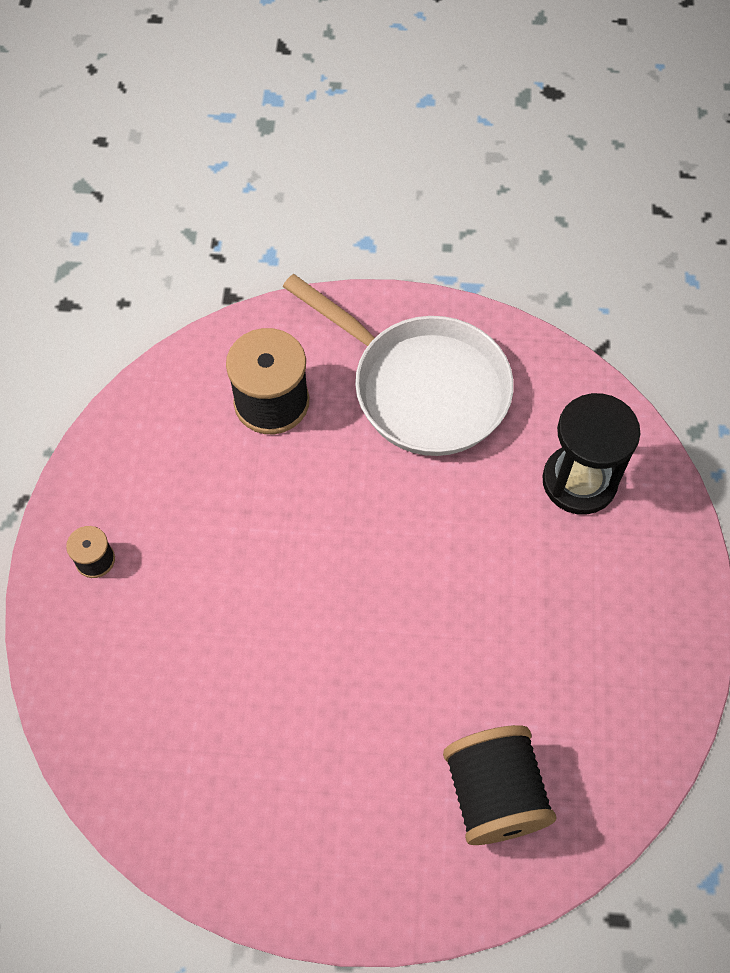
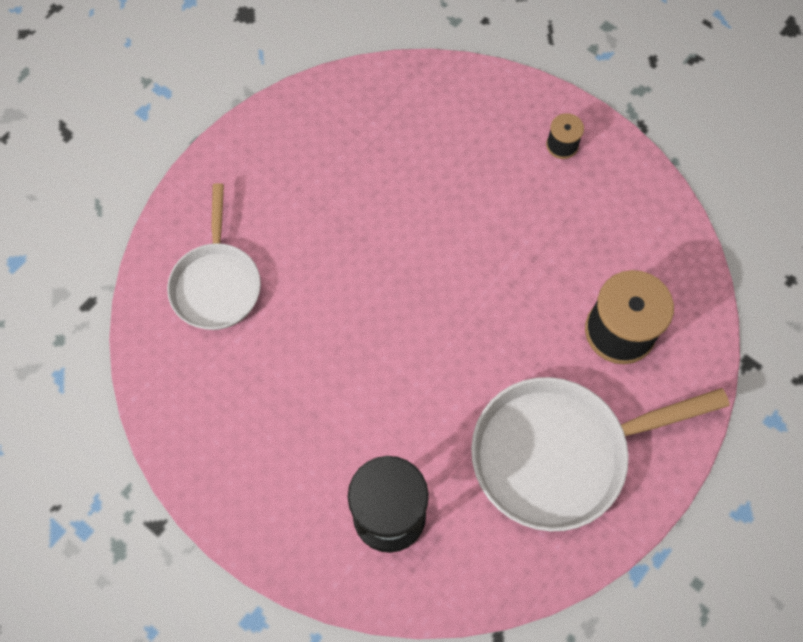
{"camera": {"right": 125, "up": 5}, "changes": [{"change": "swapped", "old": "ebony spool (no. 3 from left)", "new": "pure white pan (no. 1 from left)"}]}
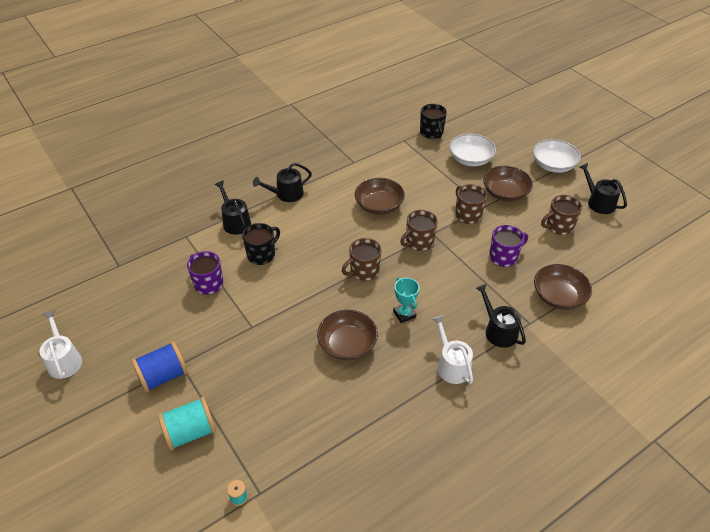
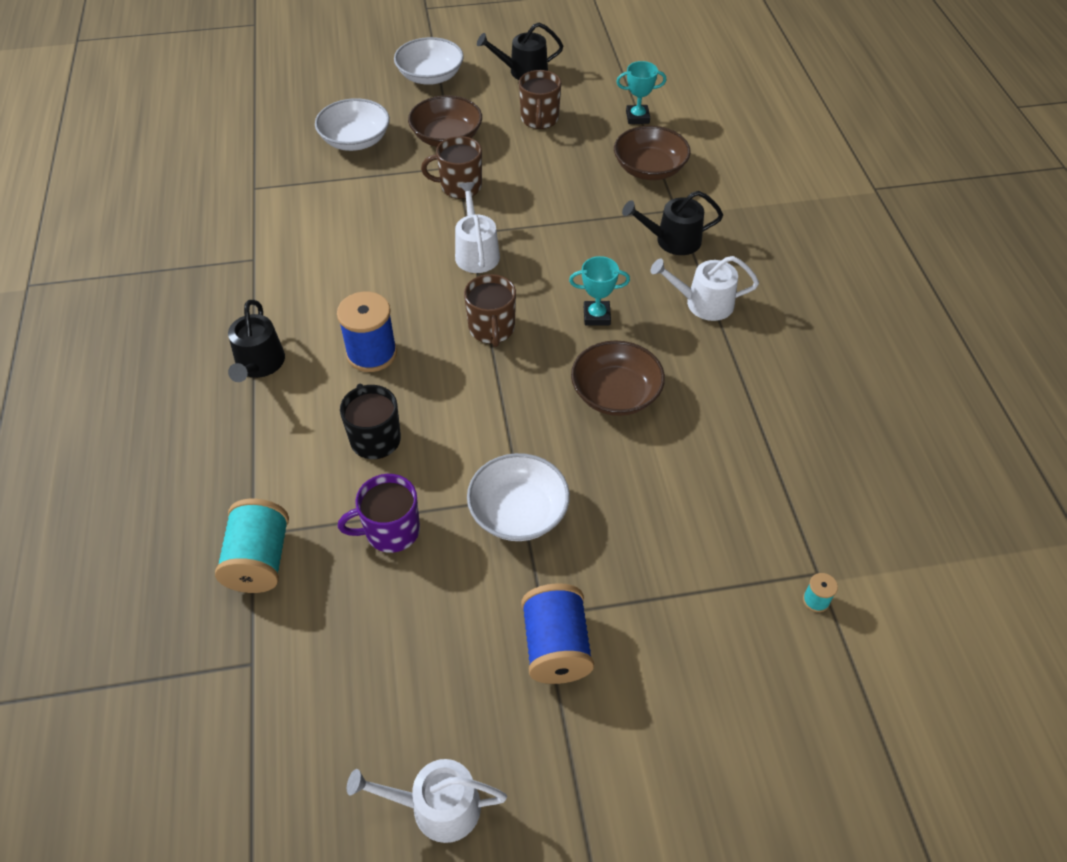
{"camera": {"right": -65, "up": 5}, "changes": [{"change": "gone", "old": "ebony watering pot (no. 1 from left)"}, {"change": "gone", "old": "brown bowl (no. 2 from left)"}, {"change": "gone", "old": "ebony coffee mug (no. 2 from left)"}, {"change": "gone", "old": "royal purple coffee mug (no. 2 from left)"}, {"change": "new", "new": "cobalt spool (no. 1 from left)"}, {"change": "new", "new": "pure white bowl (no. 3 from left)"}, {"change": "new", "new": "teal trophy (no. 2 from left)"}, {"change": "shifted", "old": "teal spool (no. 1 from left)"}, {"change": "swapped", "old": "brown coffee mug (no. 2 from left)", "new": "pure white watering pot (no. 2 from left)"}]}
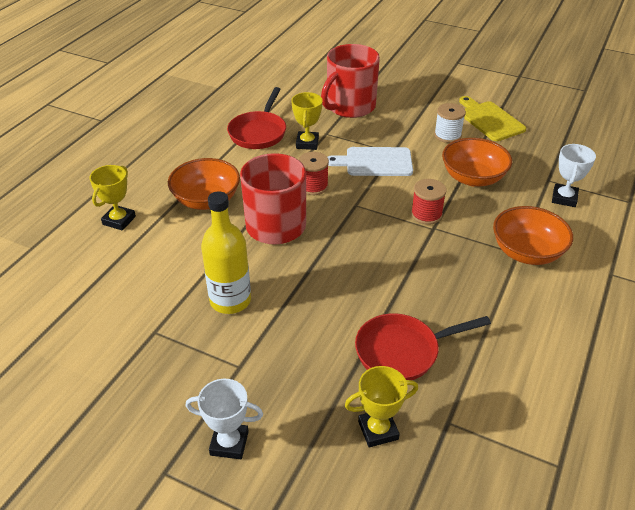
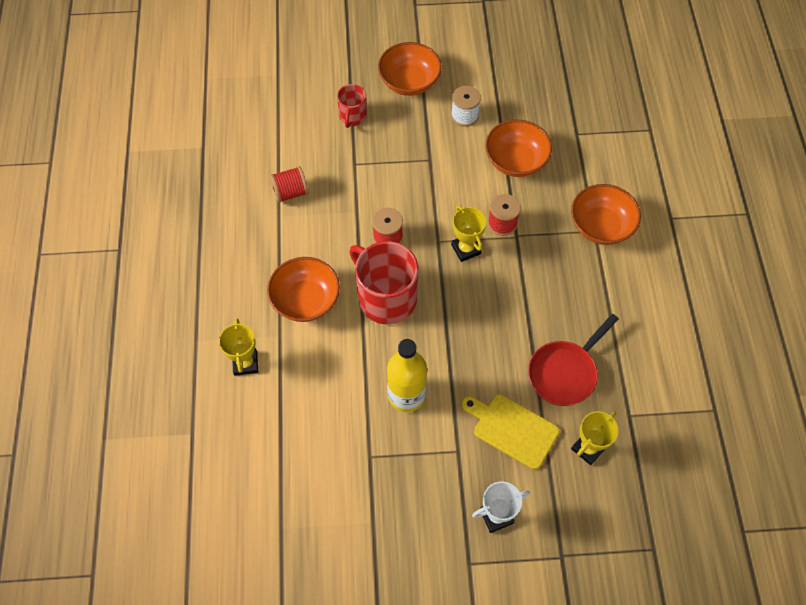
{"camera": {"right": -30, "up": 20}, "changes": [{"change": "gone", "old": "pure white bread board"}, {"change": "gone", "old": "pure white trophy (no. 2 from left)"}, {"change": "new", "new": "bright orange bowl (no. 2 from left)"}, {"change": "shifted", "old": "bright yellow trophy (no. 2 from left)"}, {"change": "shifted", "old": "bright yellow bread board"}, {"change": "swapped", "old": "crimson pan (no. 1 from left)", "new": "crimson spool (no. 1 from left)"}, {"change": "scaled", "old": "crimson coffee mug (no. 2 from left in the first image)", "factor": 0.53}]}
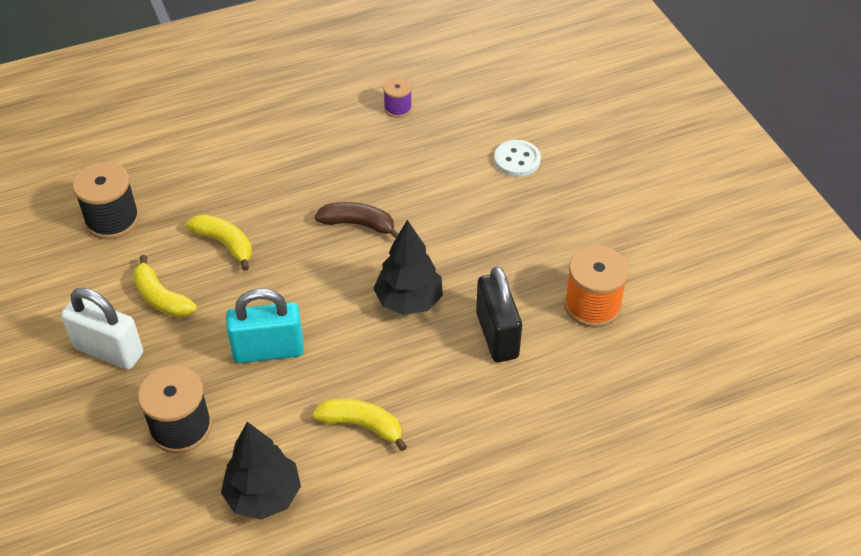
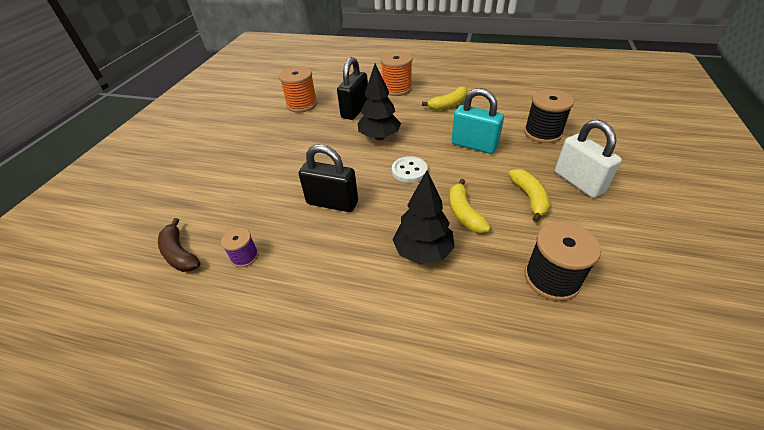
{"camera": {"right": -140, "up": -5}, "changes": [{"change": "new", "new": "ebony padlock (no. 1 from left)"}, {"change": "new", "new": "bright orange spool (no. 2 from left)"}, {"change": "shifted", "old": "ebony fir tree (no. 1 from left in the first image)", "new": "ebony fir tree (no. 2 from left)"}, {"change": "shifted", "old": "brown banana"}, {"change": "shifted", "old": "pure white sewing button"}, {"change": "rotated", "old": "bright yellow banana (no. 3 from left in the first image)", "degrees": -90}]}
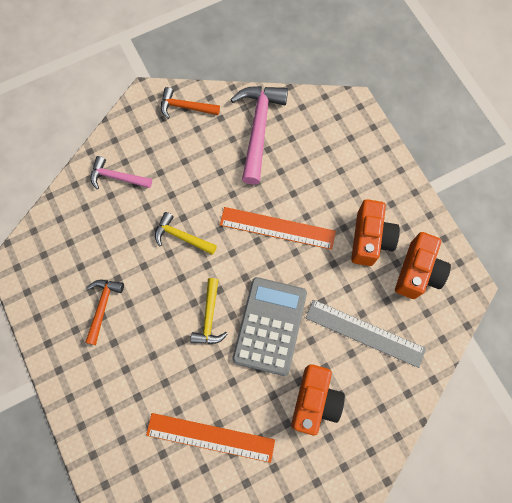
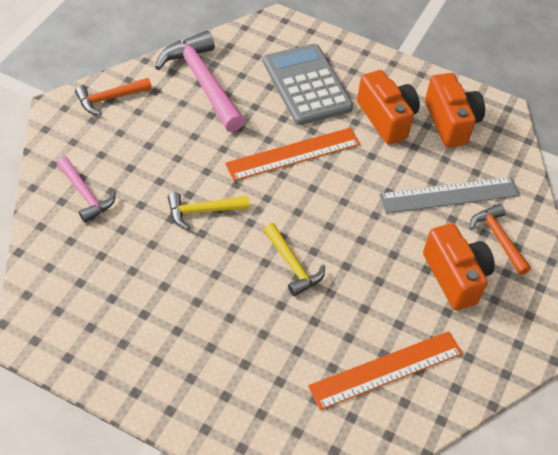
{"camera": {"right": -40, "up": -20}, "changes": [{"change": "shifted", "old": "bright orange hammer (no. 1 from left in the first image)", "new": "bright orange hammer (no. 2 from left)"}, {"change": "shifted", "old": "grey calculator"}, {"change": "rotated", "old": "rosy hammer (no. 1 from left)", "degrees": -105}]}
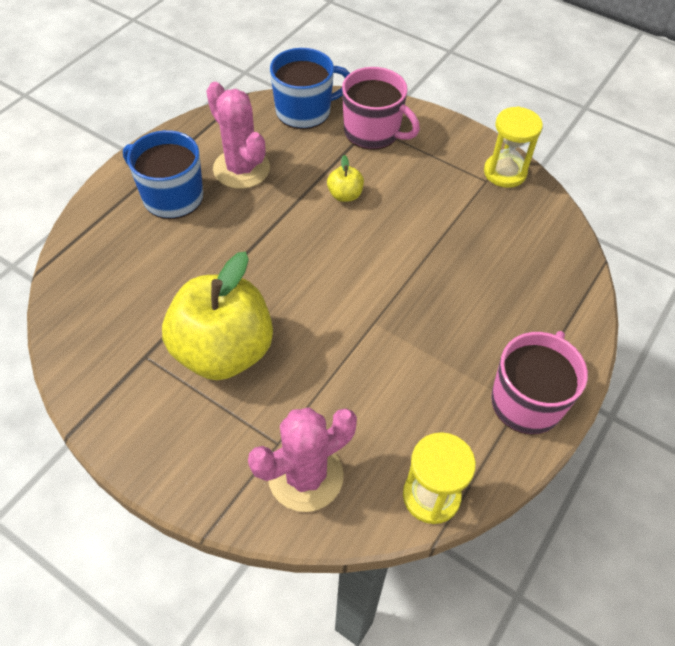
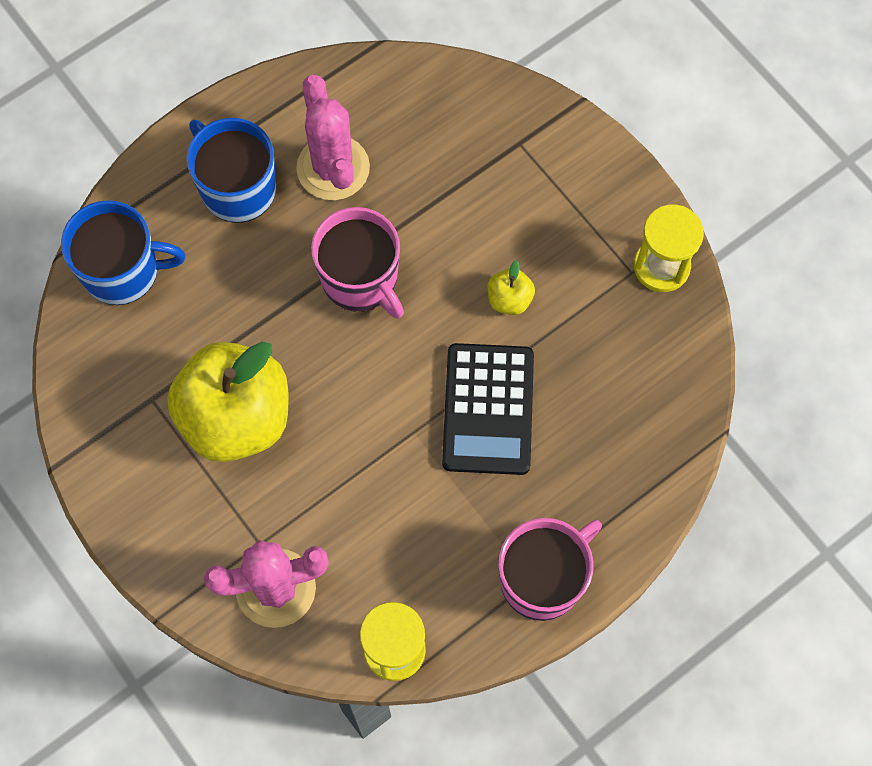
{"camera": {"right": 20, "up": 15}, "changes": [{"change": "new", "new": "ebony calculator"}, {"change": "shifted", "old": "cobalt coffee mug (no. 2 from left in the first image)", "new": "cobalt coffee mug (no. 1 from left)"}, {"change": "shifted", "old": "bright yellow toy apple (no. 2 from left)"}, {"change": "shifted", "old": "rosy coffee mug (no. 1 from left)"}]}
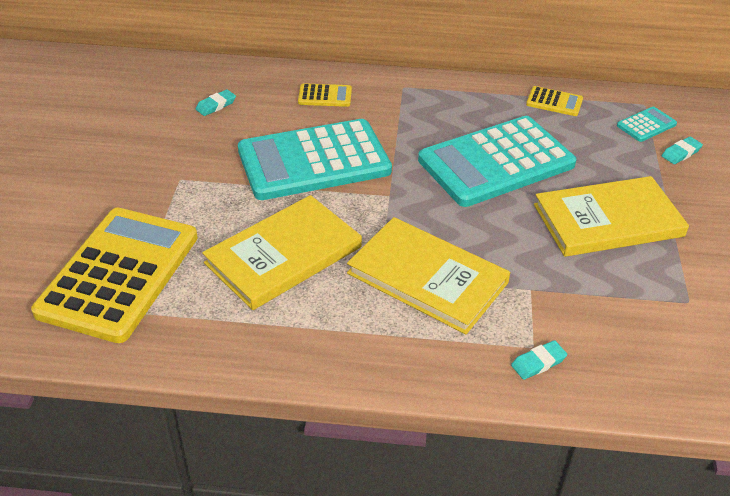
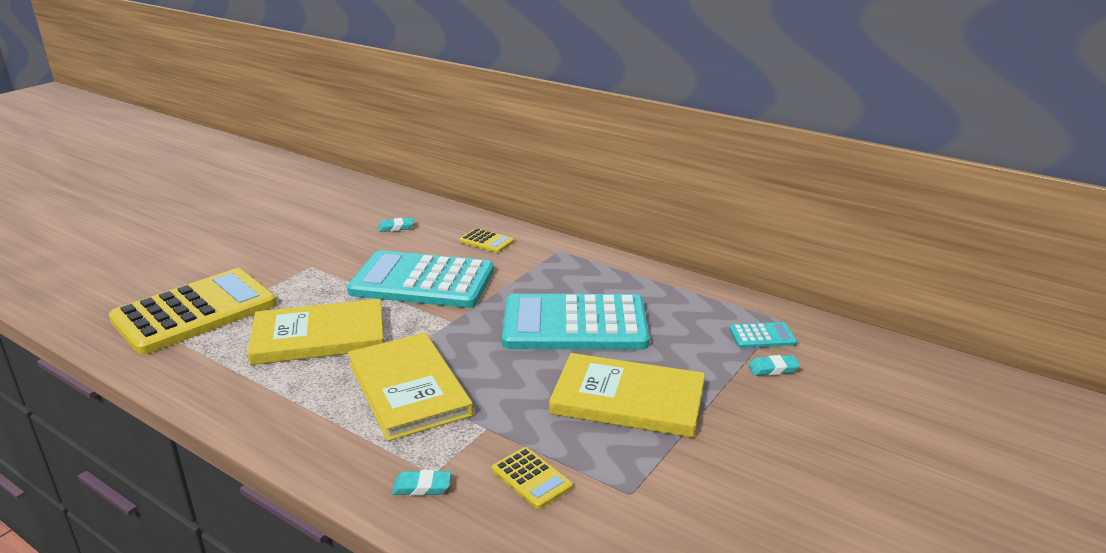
{"camera": {"right": 30, "up": -15}, "changes": [{"change": "shifted", "old": "bright yellow calculator (no. 3 from left)"}]}
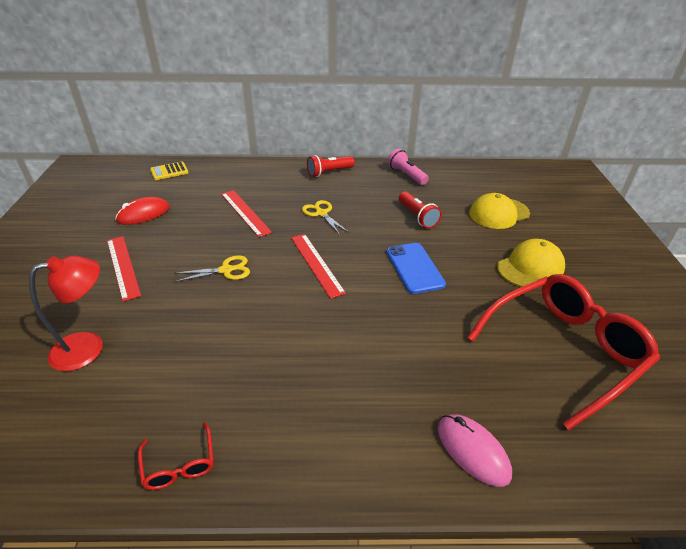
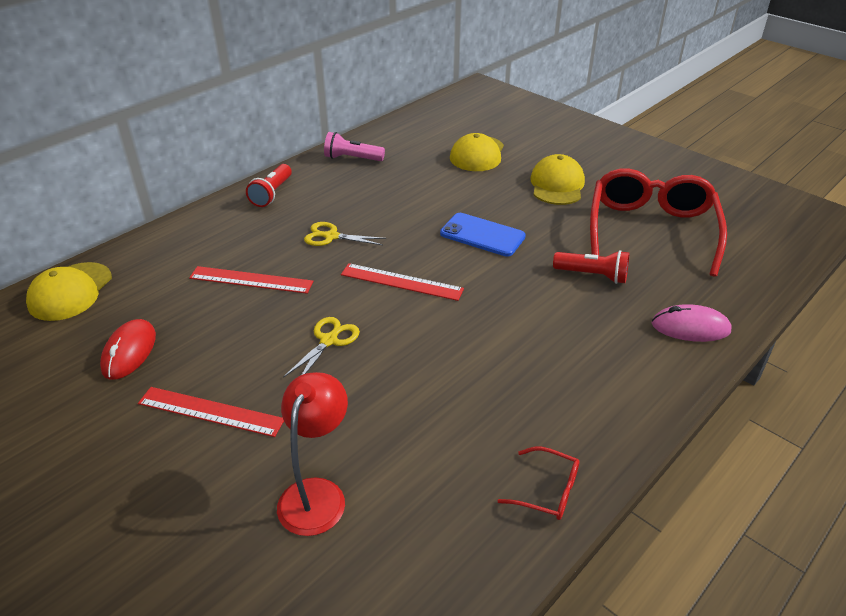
{"camera": {"right": -45, "up": 0}, "changes": [{"change": "shifted", "old": "crimson pocket torch (no. 2 from left)"}, {"change": "swapped", "old": "bright yellow calculator", "new": "bright yellow cap (no. 1 from left)"}]}
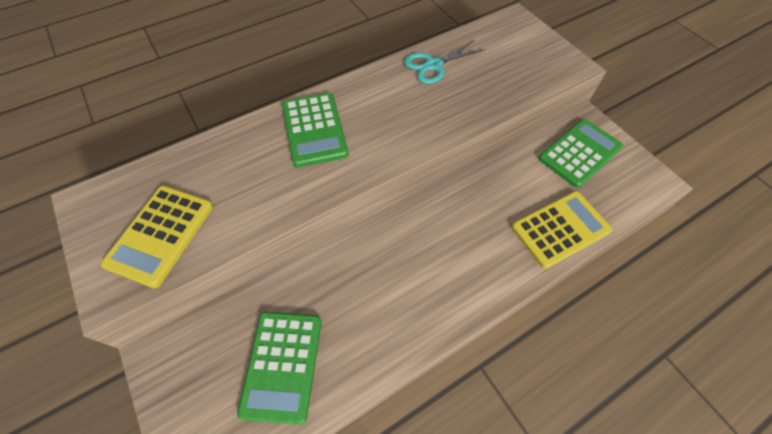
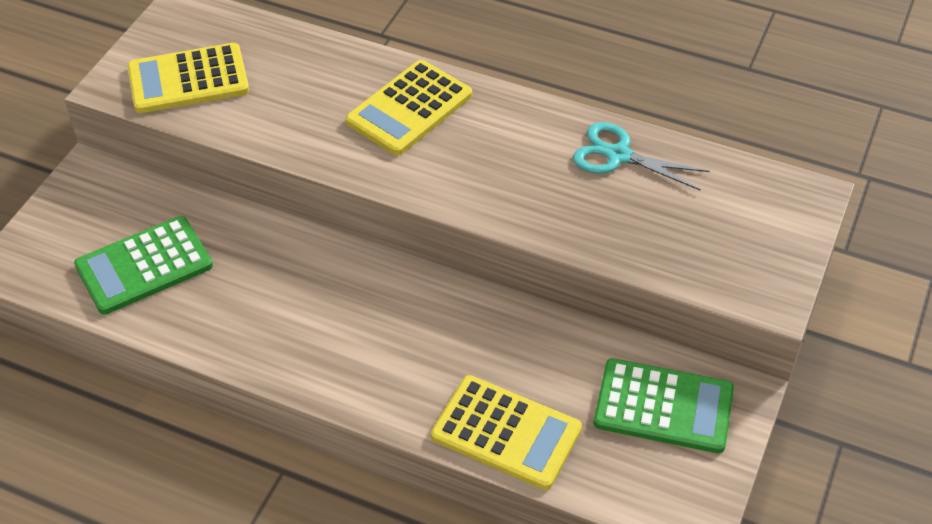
{"camera": {"right": 55, "up": -10}, "changes": [{"change": "repainted", "old": "leaf-green calculator (no. 2 from left)", "new": "bright yellow calculator (no. 2 from left)"}]}
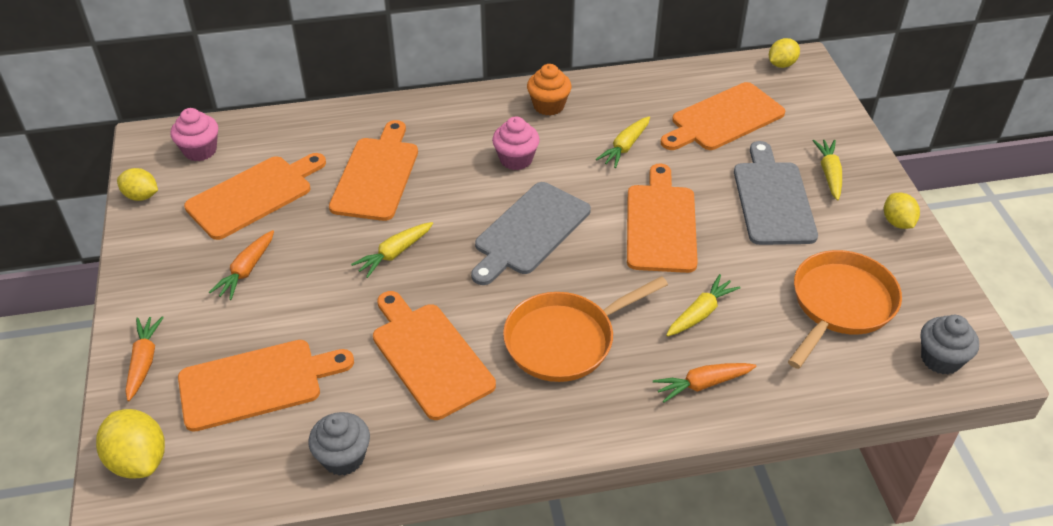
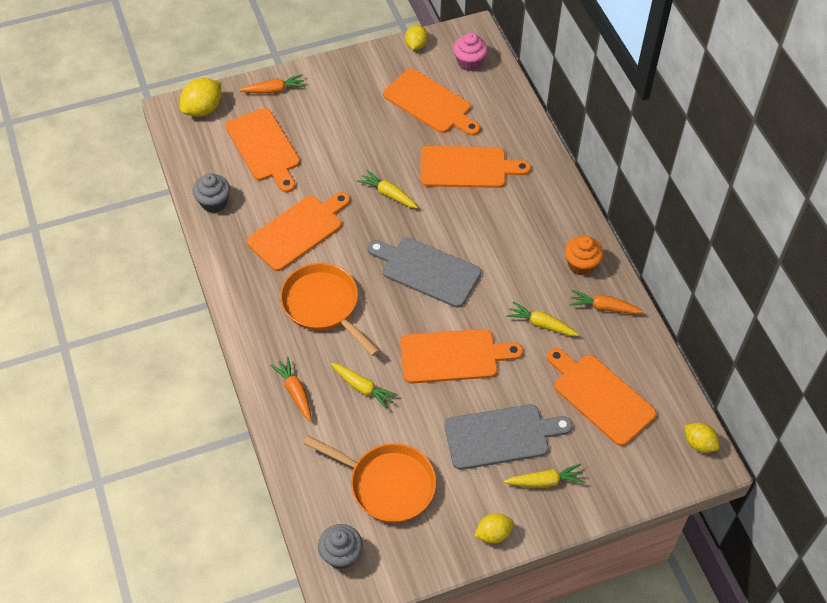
{"camera": {"right": 80, "up": 10}, "changes": [{"change": "gone", "old": "rosy muffin (no. 2 from left)"}, {"change": "shifted", "old": "bright orange toy carrot (no. 2 from left in the first image)", "new": "bright orange toy carrot (no. 3 from left)"}]}
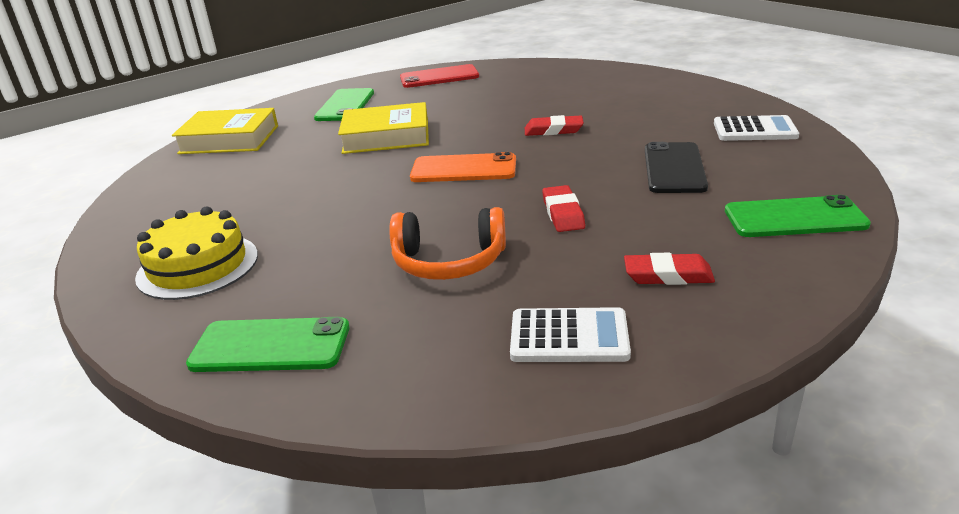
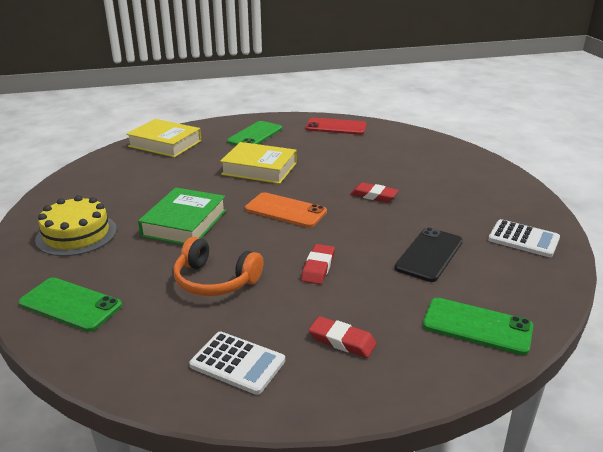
{"camera": {"right": 20, "up": 0}, "changes": [{"change": "new", "new": "leaf-green hardcover"}]}
